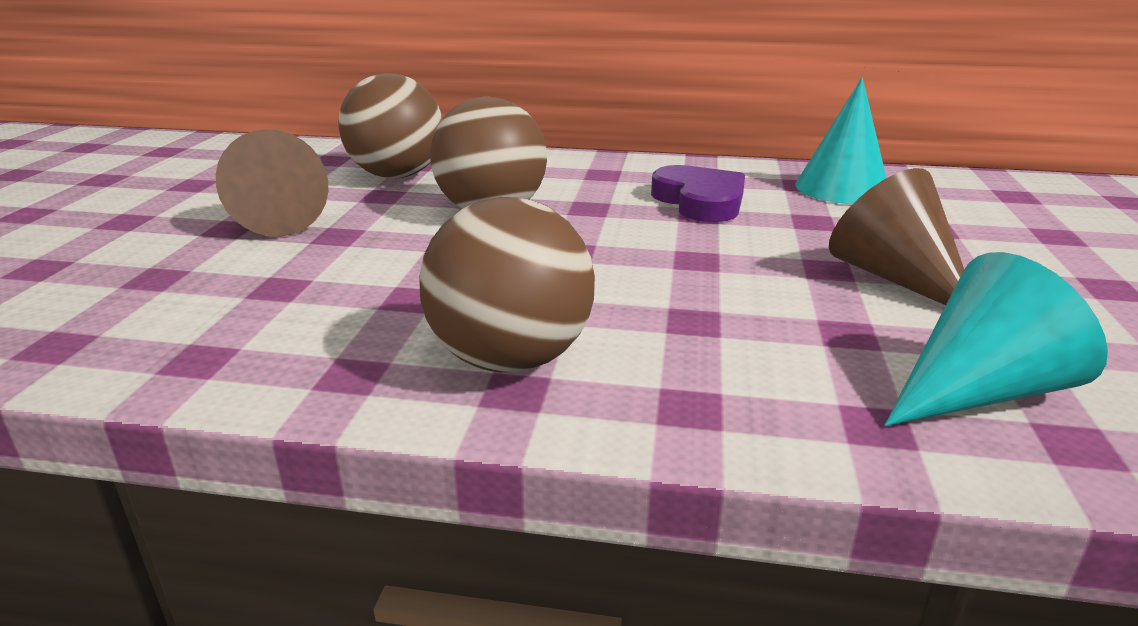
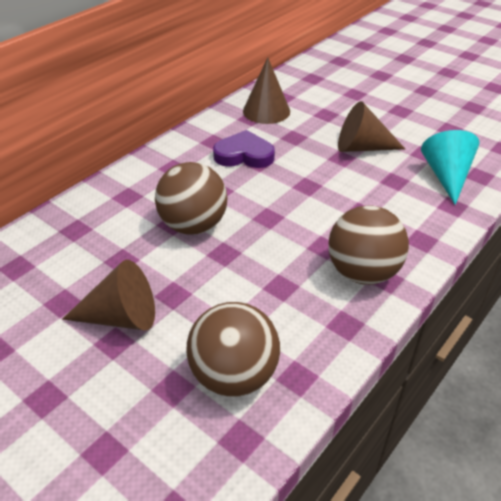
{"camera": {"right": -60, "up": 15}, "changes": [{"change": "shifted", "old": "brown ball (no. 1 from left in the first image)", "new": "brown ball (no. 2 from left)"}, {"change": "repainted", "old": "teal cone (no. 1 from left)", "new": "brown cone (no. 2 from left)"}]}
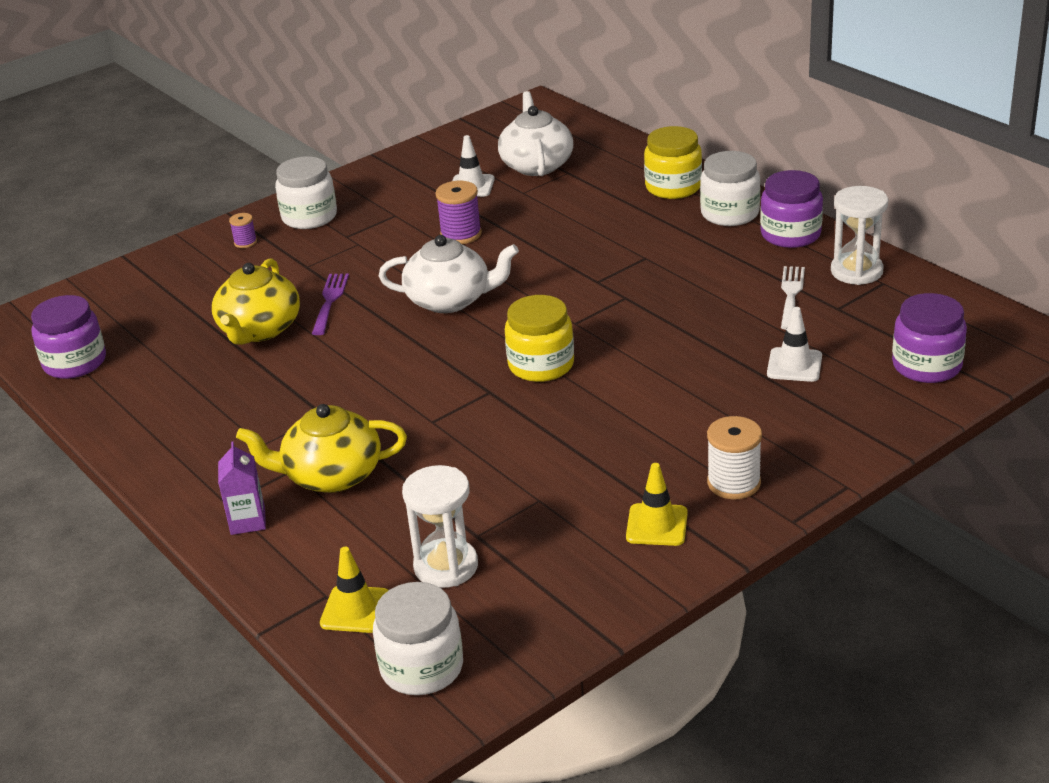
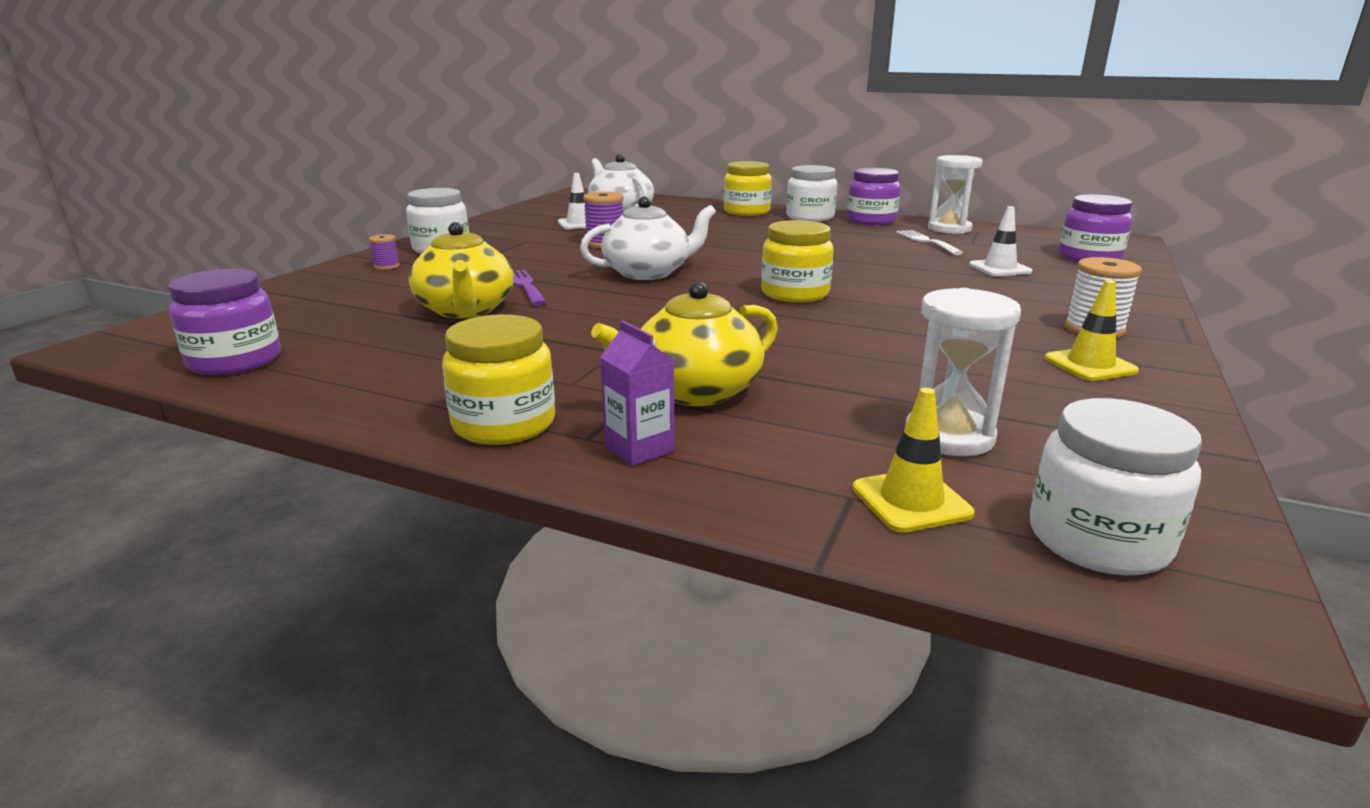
{"camera": {"right": -30, "up": -10}, "changes": [{"change": "new", "new": "bright yellow jar (no. 1 from left)"}]}
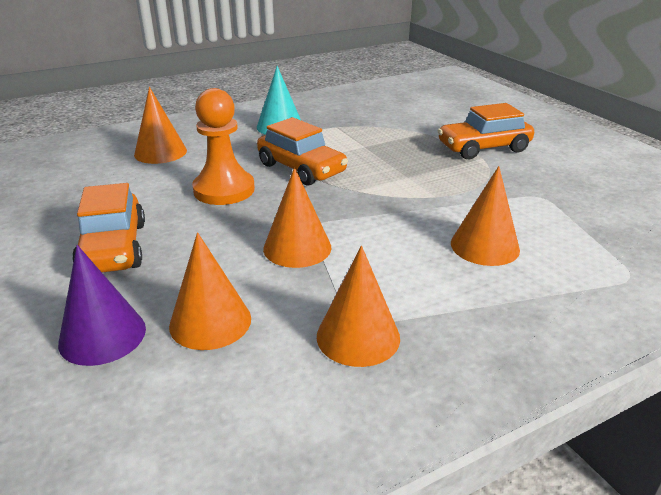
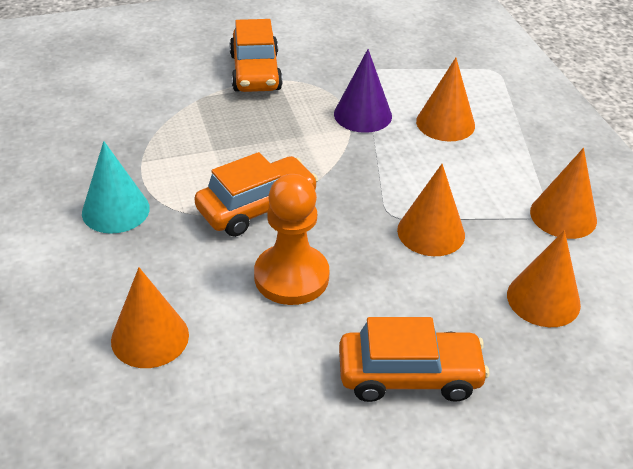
{"camera": {"right": -80, "up": 10}, "changes": [{"change": "shifted", "old": "royal purple cone"}]}
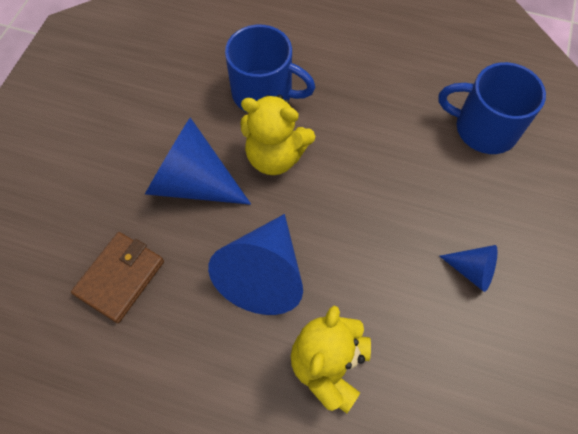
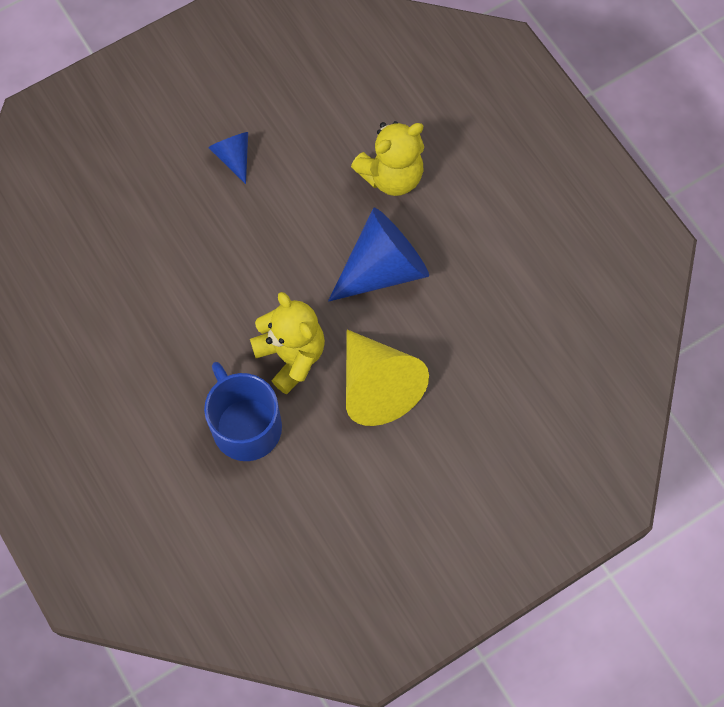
{"camera": {"right": -140, "up": 5}, "changes": [{"change": "gone", "old": "brown card wallet"}, {"change": "gone", "old": "cobalt coffee mug (no. 2 from left)"}, {"change": "repainted", "old": "cobalt cone (no. 1 from left)", "new": "bright yellow cone"}]}
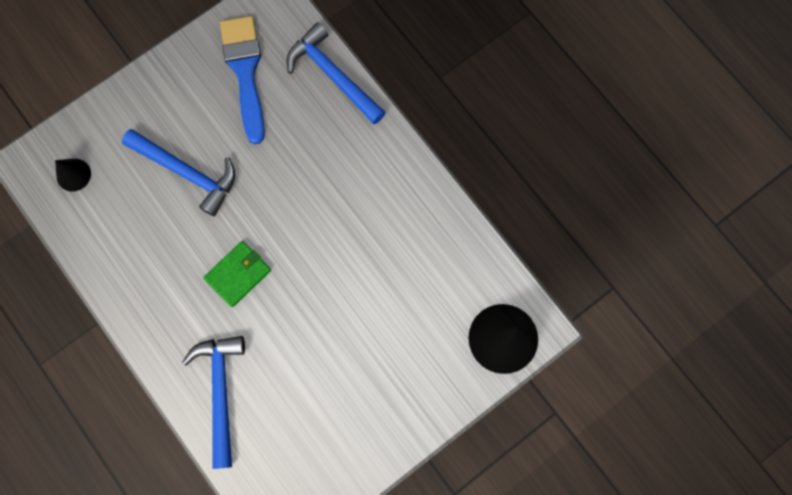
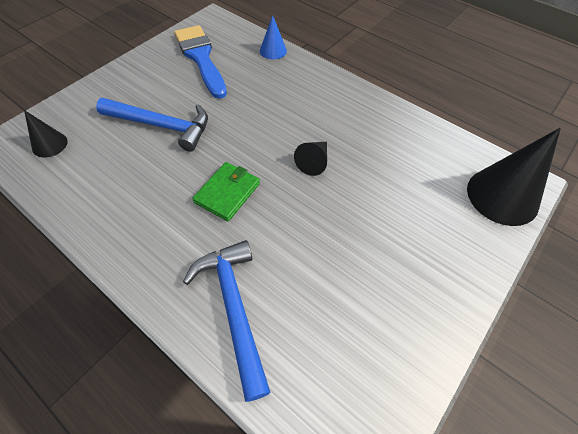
{"camera": {"right": -15, "up": -20}, "changes": [{"change": "new", "new": "ebony cone (no. 2 from left)"}, {"change": "swapped", "old": "cobalt hammer (no. 3 from left)", "new": "cobalt cone"}]}
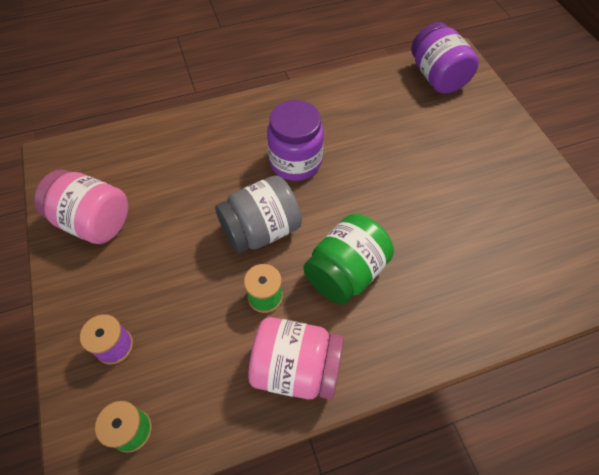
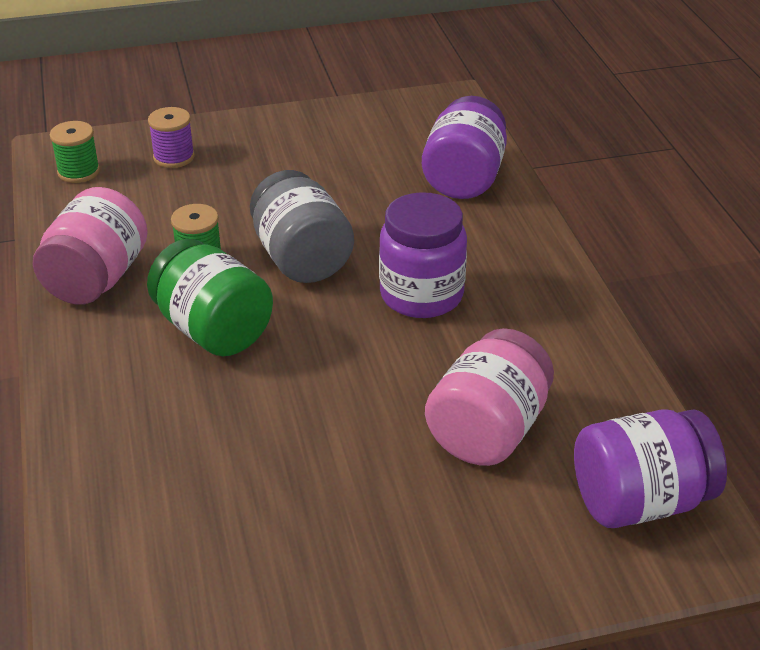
{"camera": {"right": 95, "up": -20}, "changes": [{"change": "new", "new": "royal purple jar (no. 2 from left)"}, {"change": "shifted", "old": "rosy jar (no. 1 from left in the first image)", "new": "rosy jar (no. 2 from left)"}]}
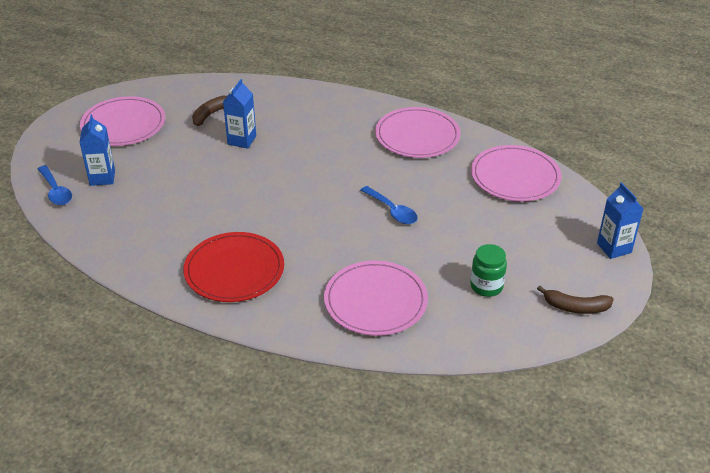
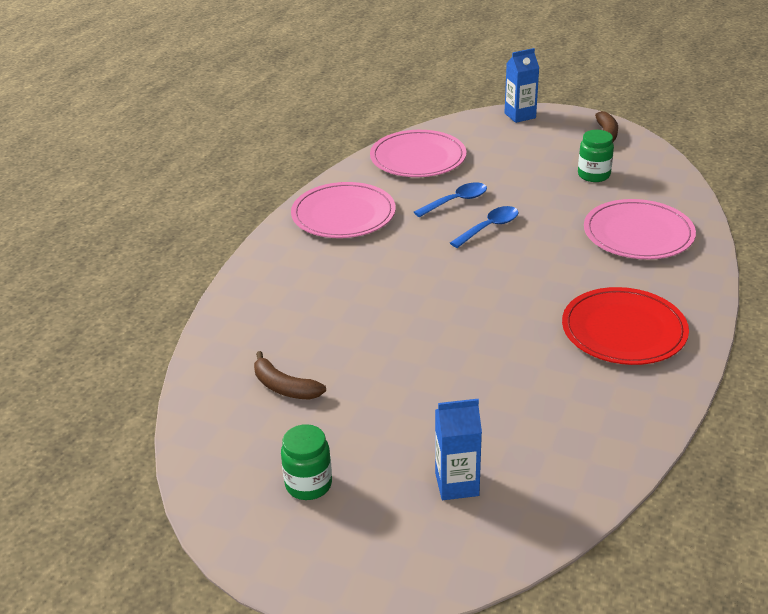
{"camera": {"right": -90, "up": -5}, "changes": [{"change": "gone", "old": "cobalt milk carton (no. 2 from left)"}, {"change": "shifted", "old": "cobalt tablespoon (no. 1 from left)"}, {"change": "swapped", "old": "rosy plate (no. 1 from left)", "new": "leaf-green jar (no. 1 from left)"}]}
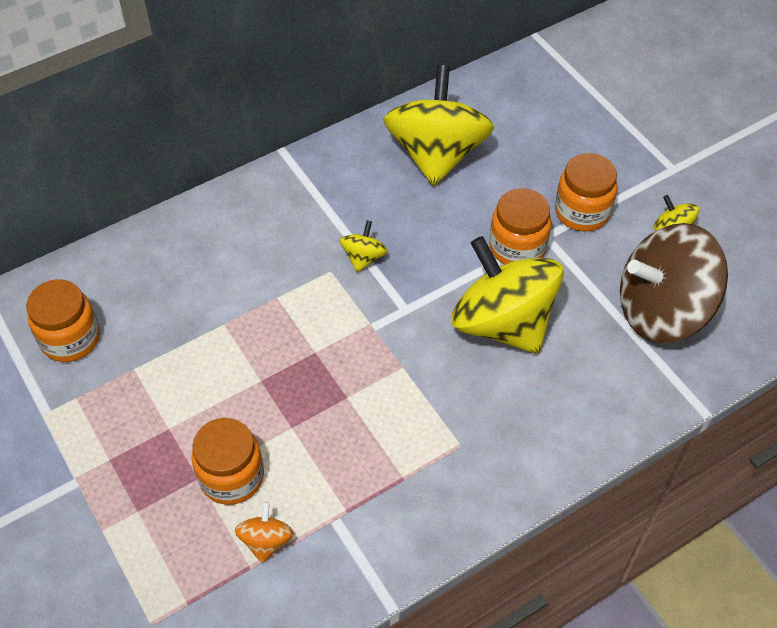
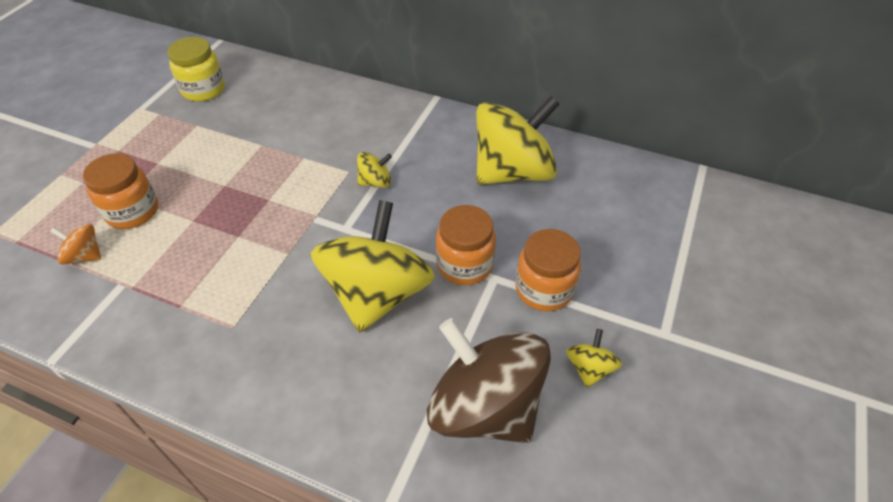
{"camera": {"right": 55, "up": -5}, "changes": [{"change": "repainted", "old": "bright orange jar (no. 1 from left)", "new": "bright yellow jar"}, {"change": "rotated", "old": "bright orange whirligig", "degrees": -135}]}
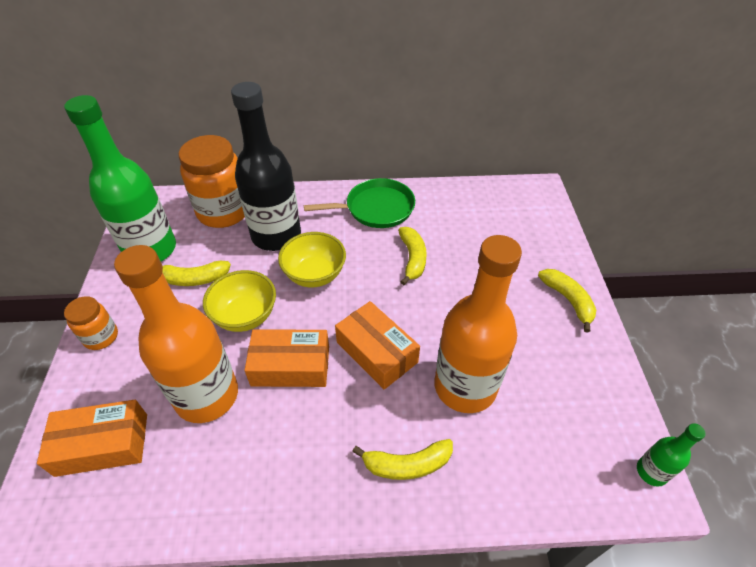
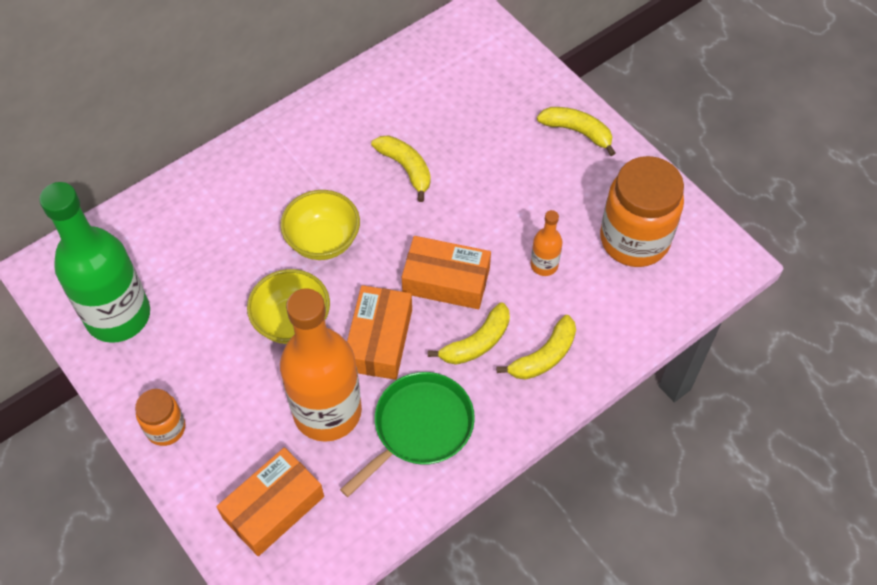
{"camera": {"right": -35, "up": 10}, "changes": [{"change": "gone", "old": "ebony flask"}, {"change": "gone", "old": "leaf-green flask (no. 2 from left)"}, {"change": "shifted", "old": "bright yellow banana (no. 1 from left in the first image)", "new": "bright yellow banana (no. 2 from left)"}, {"change": "shifted", "old": "bright orange jar (no. 2 from left)"}, {"change": "shifted", "old": "leaf-green pan"}, {"change": "rotated", "old": "bright orange box (no. 2 from left)", "degrees": -45}, {"change": "scaled", "old": "bright orange flask (no. 2 from left)", "factor": 0.44}]}
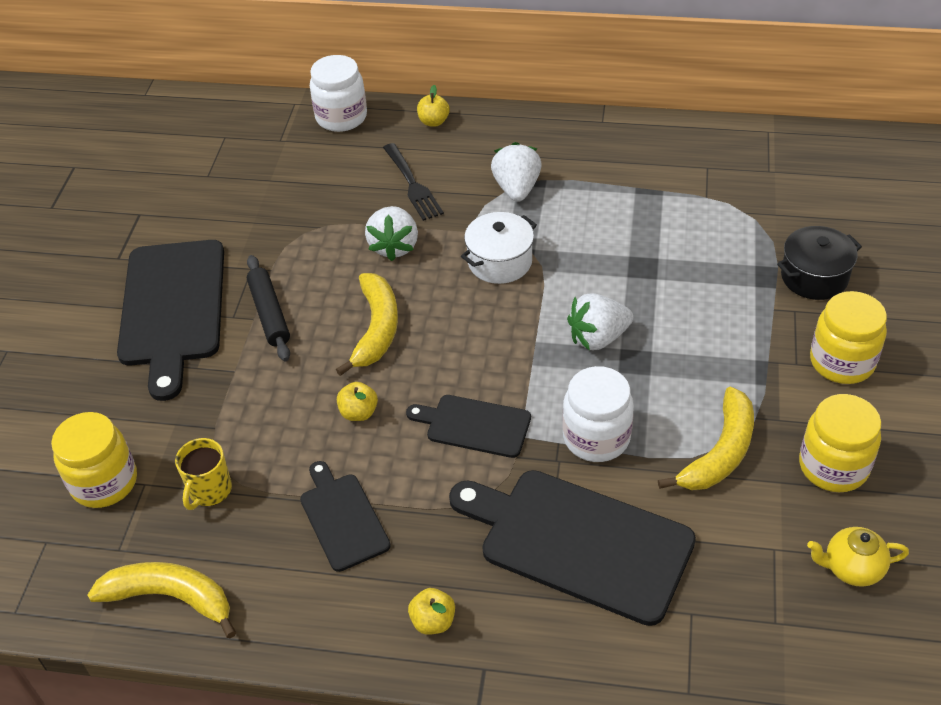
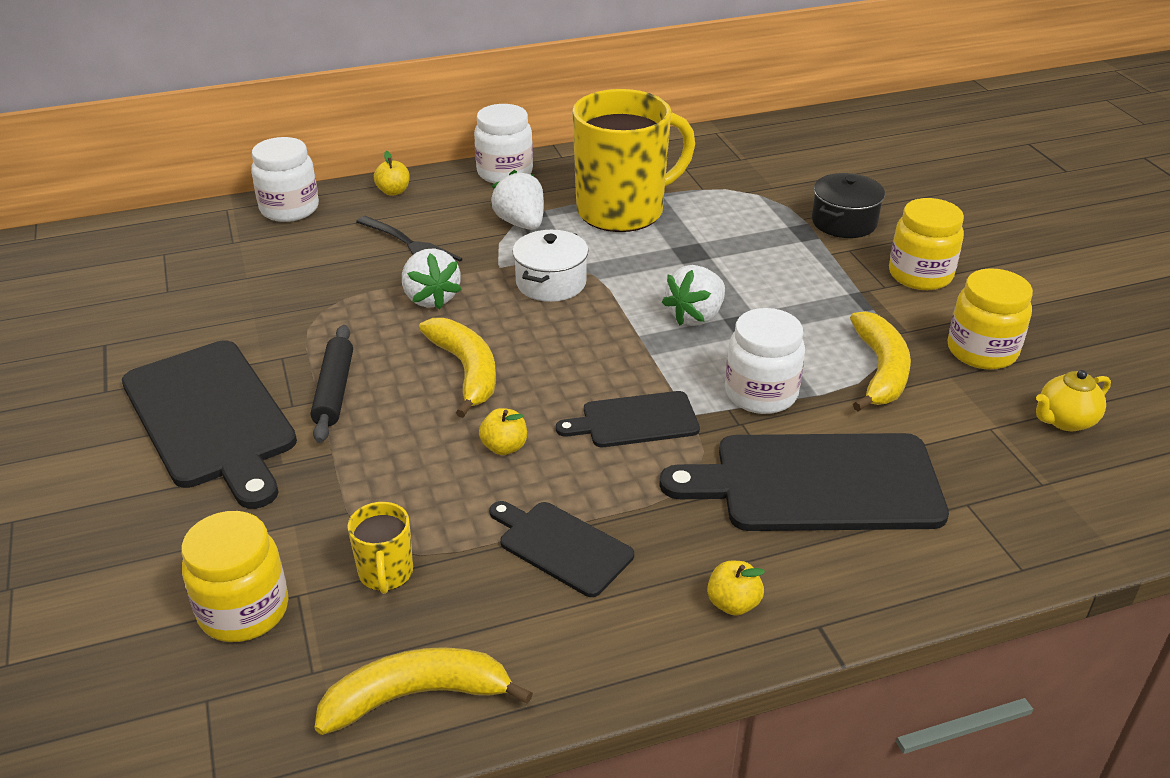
{"camera": {"right": -30, "up": -10}, "changes": [{"change": "new", "new": "pure white jar (no. 2 from left)"}, {"change": "new", "new": "bright yellow coffee mug (no. 2 from left)"}, {"change": "rotated", "old": "ebony rolling pin", "degrees": 45}]}
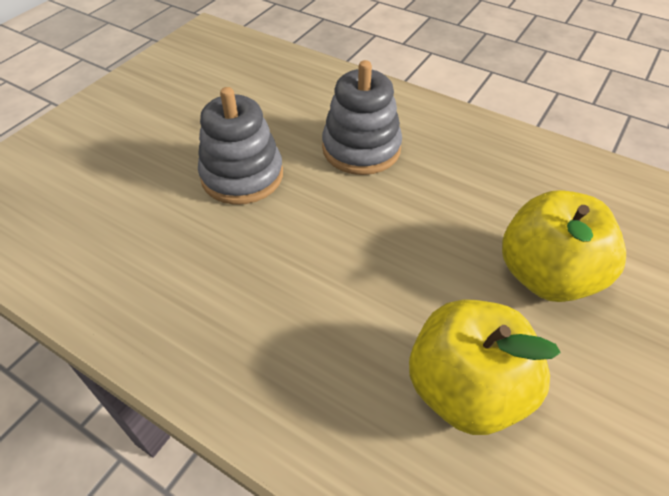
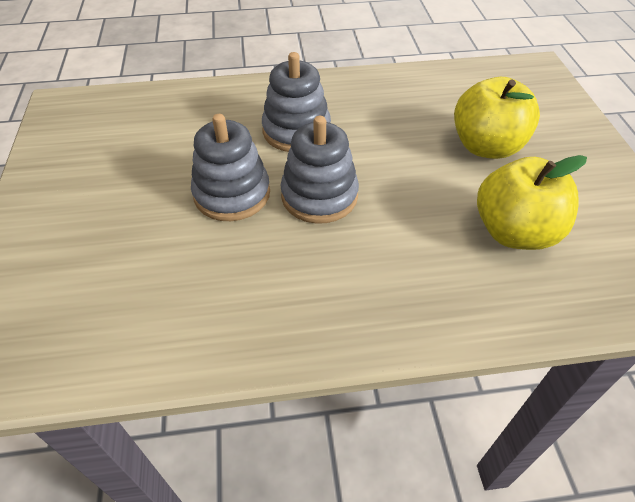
{"camera": {"right": -40, "up": 0}, "changes": [{"change": "new", "new": "grey ring stacker (no. 3 from left)"}]}
